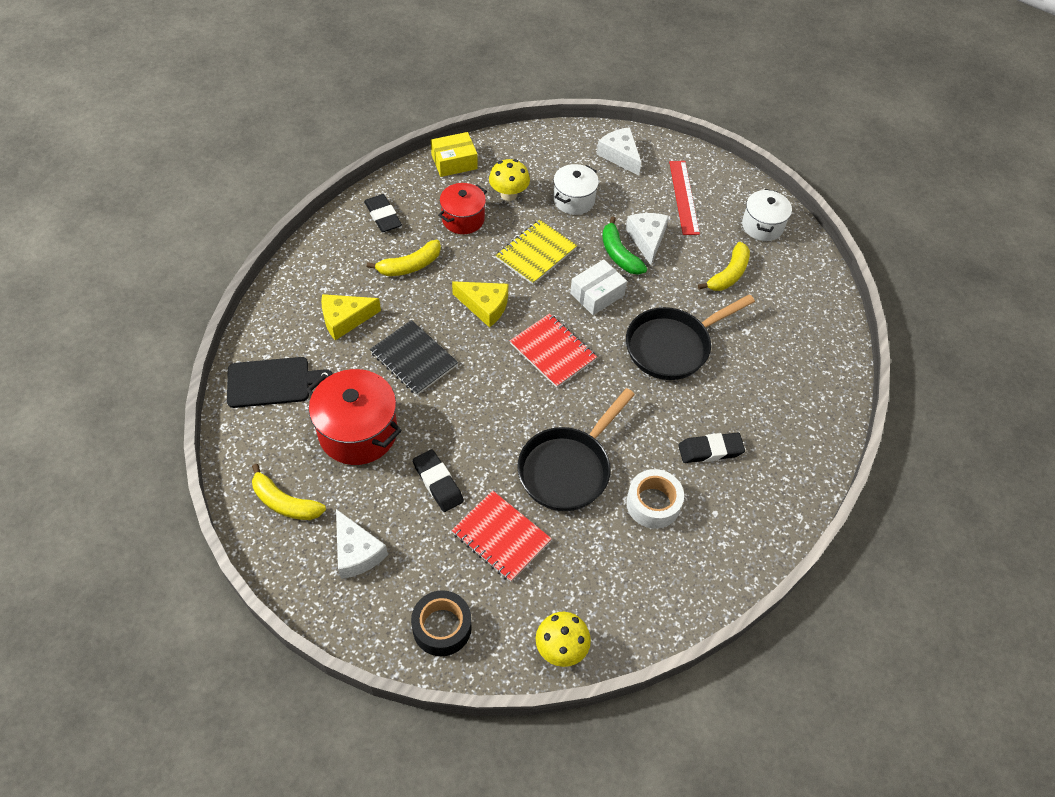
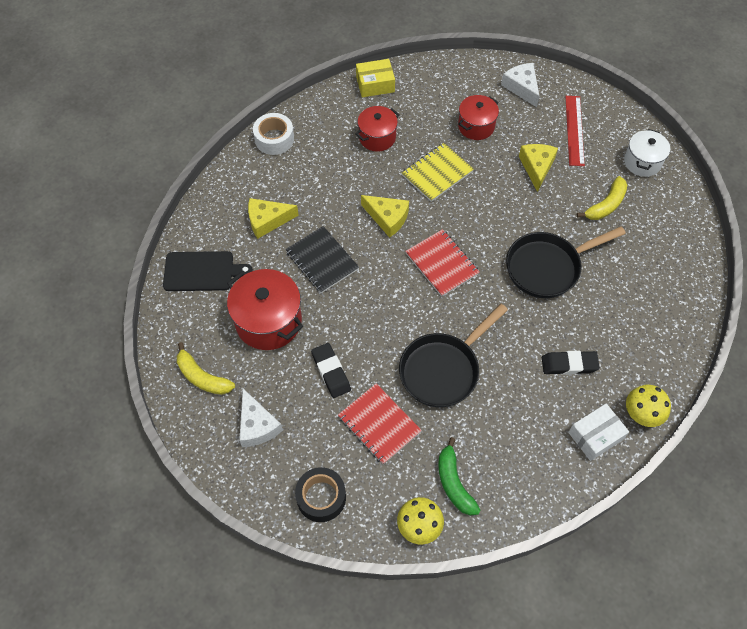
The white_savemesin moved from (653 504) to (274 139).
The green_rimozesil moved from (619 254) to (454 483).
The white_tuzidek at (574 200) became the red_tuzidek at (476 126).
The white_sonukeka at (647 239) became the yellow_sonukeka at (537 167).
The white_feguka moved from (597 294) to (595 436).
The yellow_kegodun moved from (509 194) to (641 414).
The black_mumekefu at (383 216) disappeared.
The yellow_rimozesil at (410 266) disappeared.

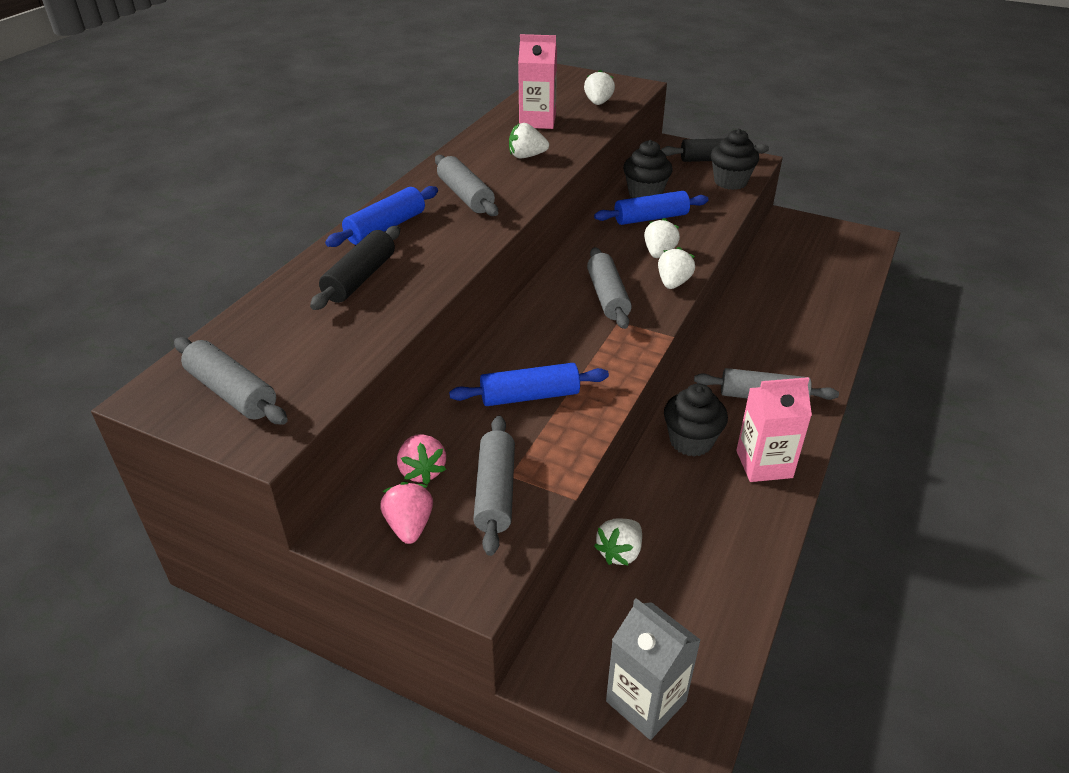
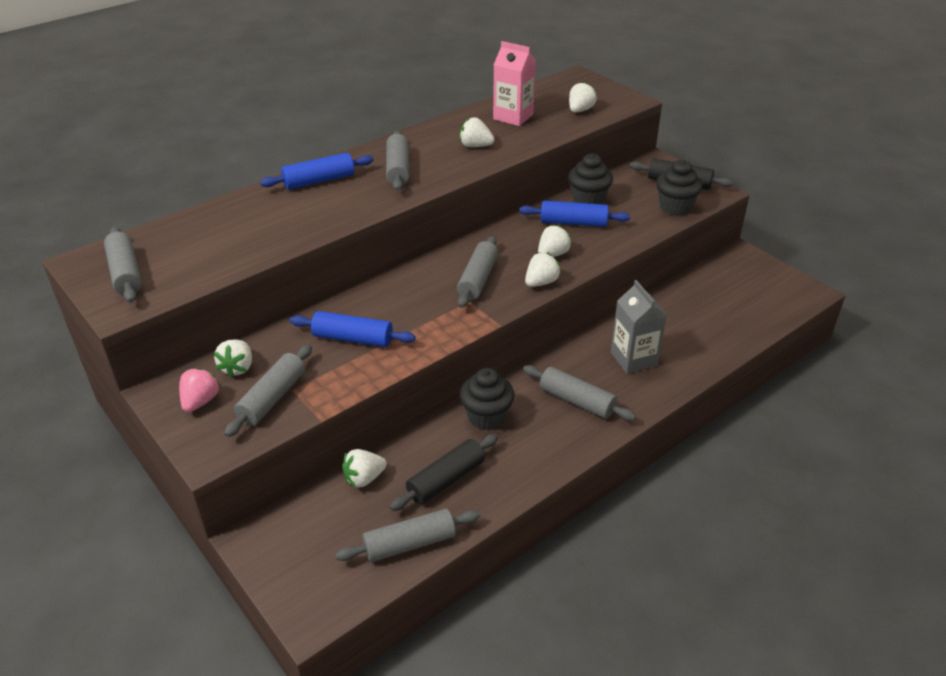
The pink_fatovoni at (422 471) became the white_fatovoni at (237 368).
The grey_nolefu at (409 544) appeared.
The black_nolefu moved from (360 278) to (446 479).
The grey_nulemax moved from (646 701) to (633 359).
The pink_nulemax at (764 464) disappeared.

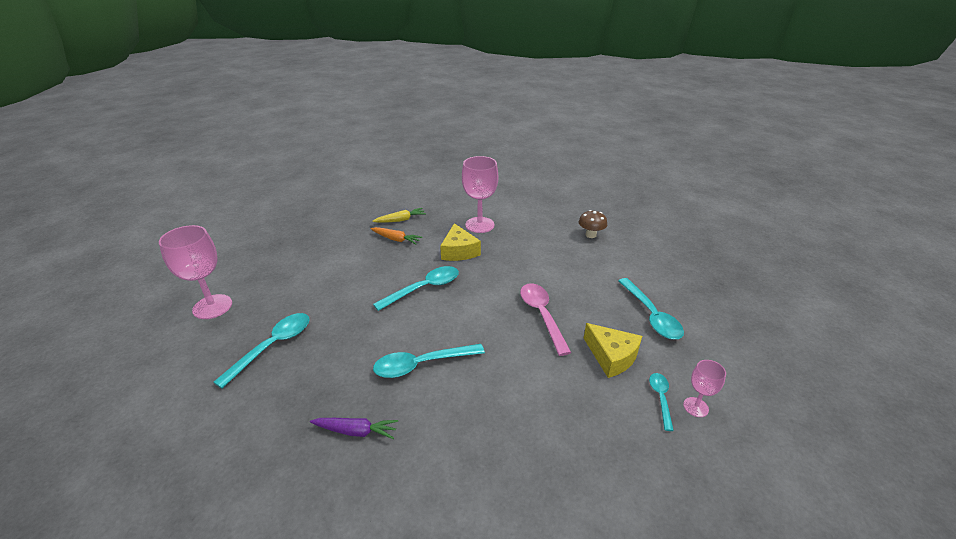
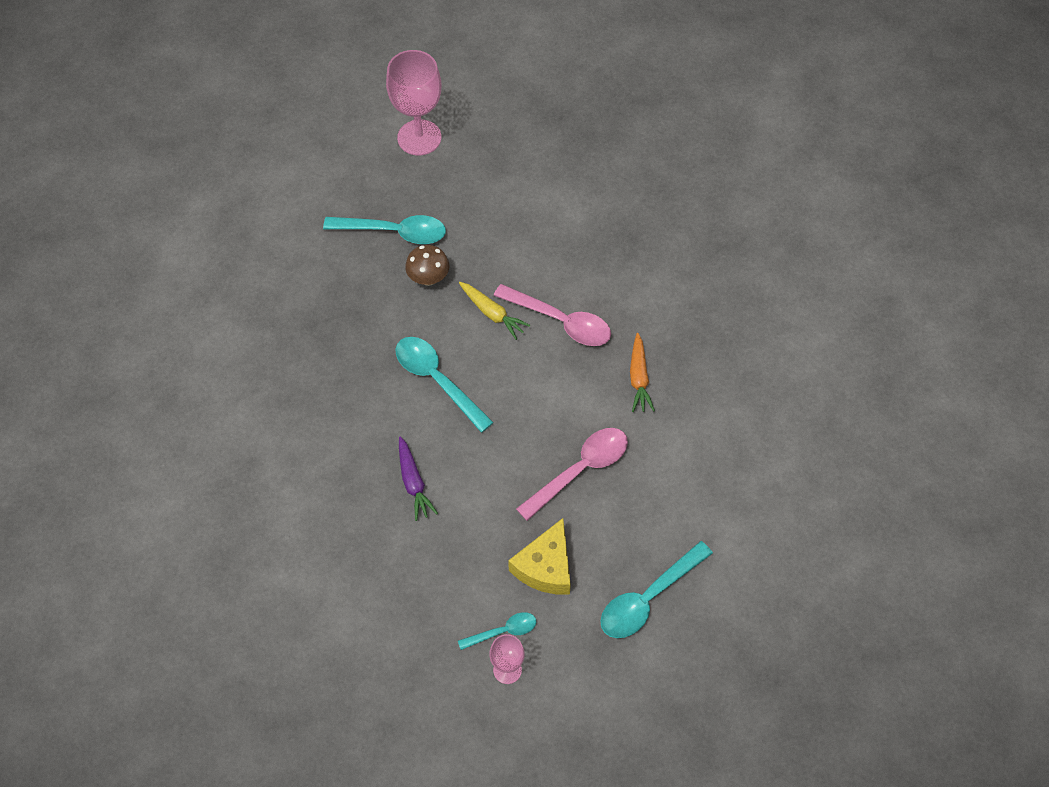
The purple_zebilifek moved from (356 431) to (413 482).
The brown_kegodun moved from (590 235) to (428 278).
The yellow_zebilifek moved from (400 220) to (492 313).
The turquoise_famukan at (424 288) became the pink_famukan at (560 321).
The orange_zebilifek moved from (396 239) to (639 378).
The yellow_sonukeka at (459 251) disappeared.
The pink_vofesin at (479 225) disappeared.

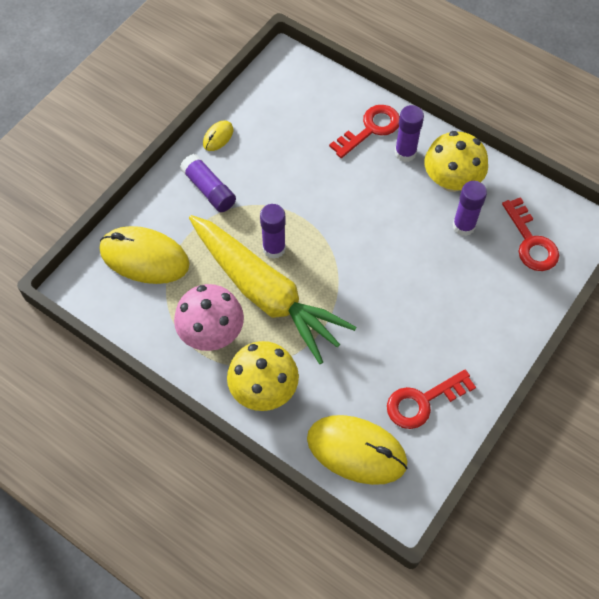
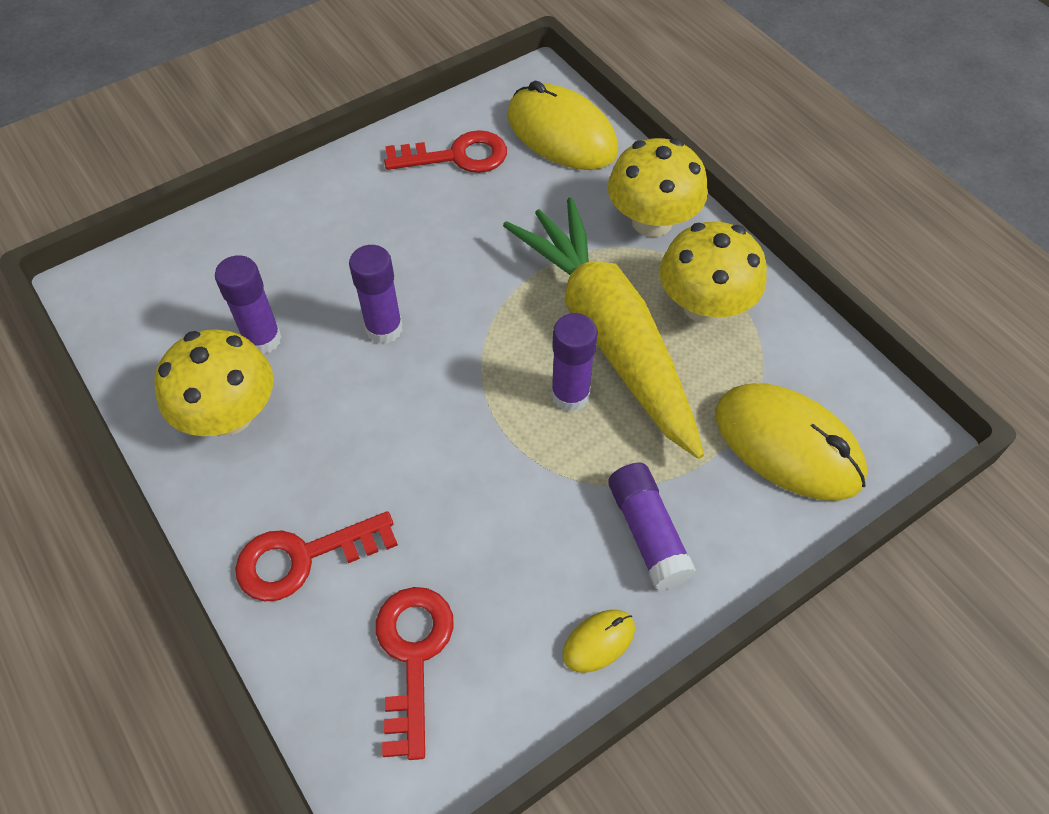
The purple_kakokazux moved from (405 153) to (384 329).
The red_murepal moved from (531 242) to (413 655).
The pink_kegodun at (211 332) became the yellow_kegodun at (704 306).

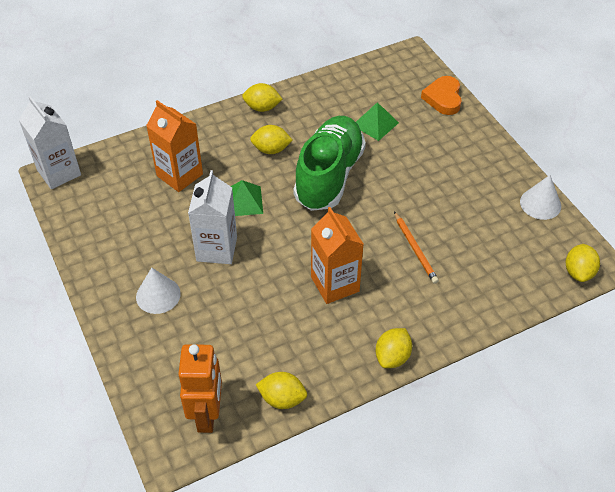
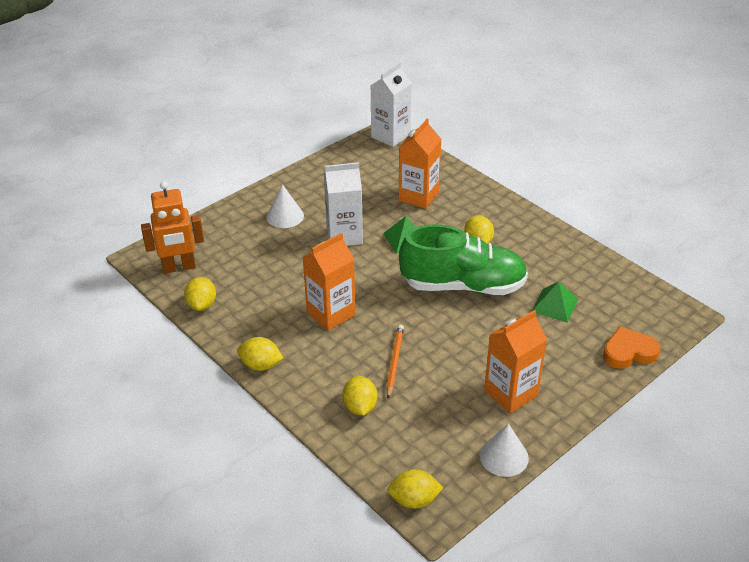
The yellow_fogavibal moved from (262 108) to (360 407).
The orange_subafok at (415 249) turned 135 degrees clockwise.
The orange_nulemax at (511 393) appeared.

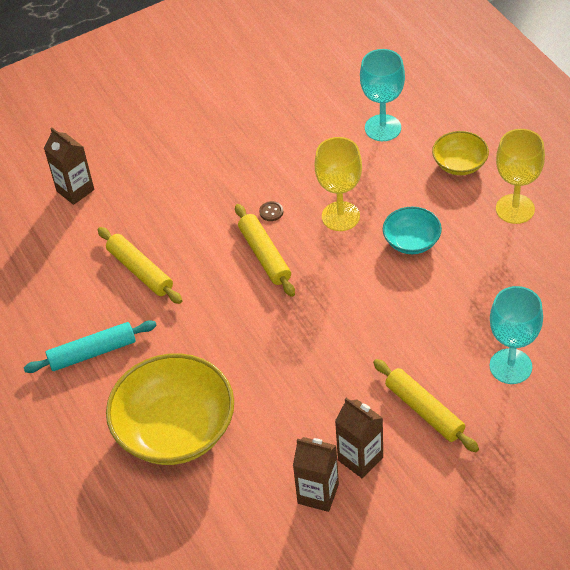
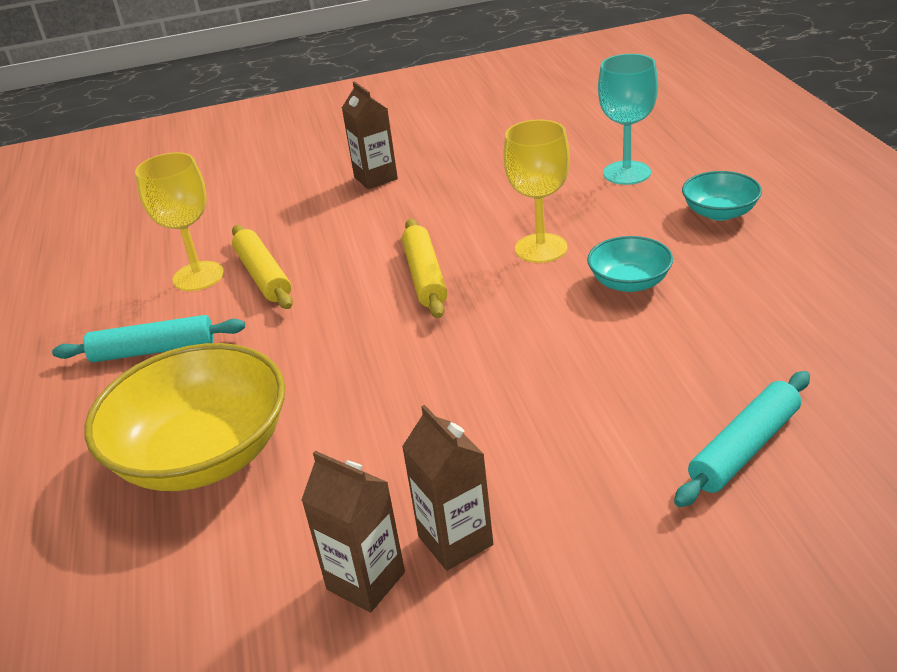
The yellow_vofesin moved from (515 209) to (198 276).
The brown_nulemax moved from (75 190) to (375 178).
The turquoise_vofesin at (510 366) was replaced by the turquoise_nolefu at (745 448).
The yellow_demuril at (459 164) became the turquoise_demuril at (719 212).
The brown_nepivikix at (271 212) disappeared.
The yellow_nolefu at (424 410) disappeared.

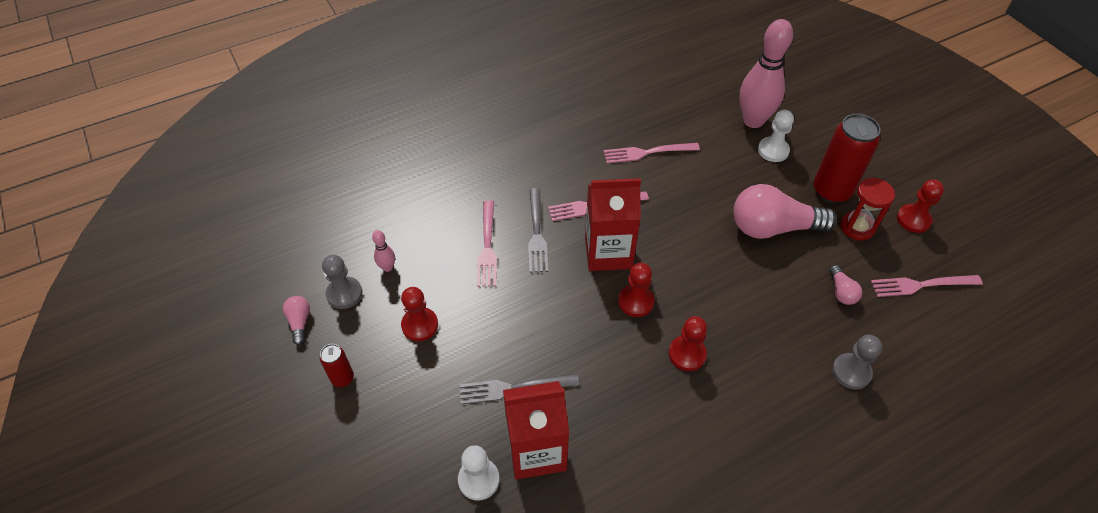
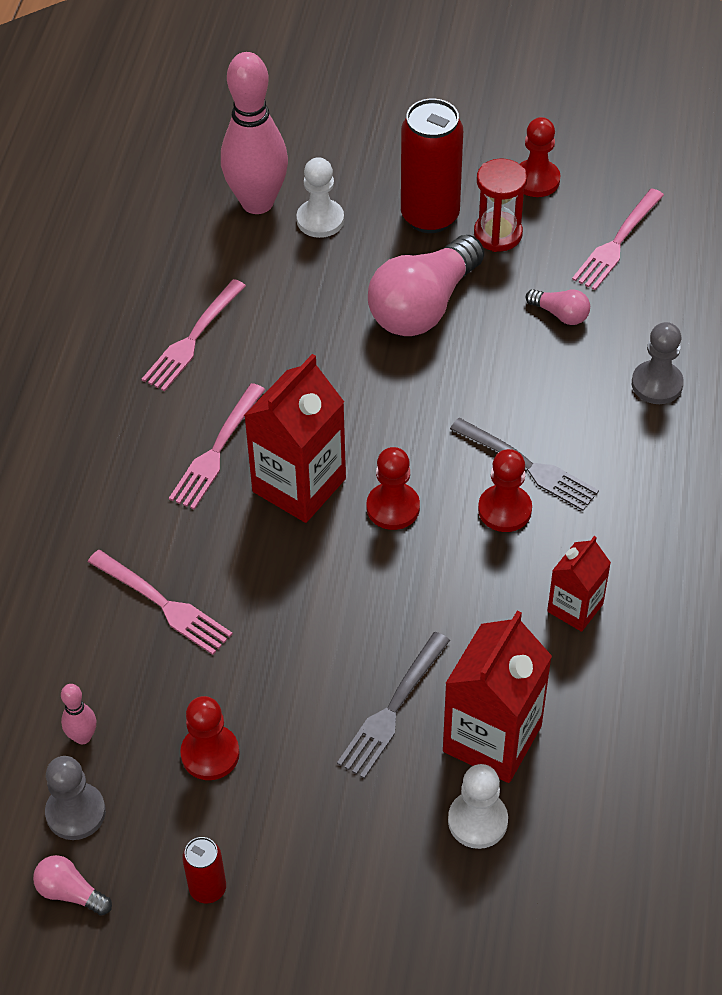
The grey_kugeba moved from (536 233) to (527 466).
The red_nulemax at (575 608) appeared.

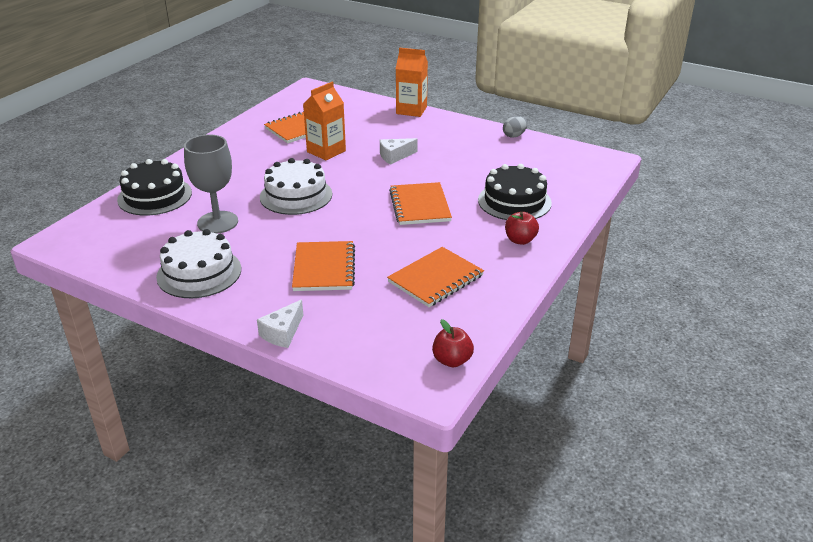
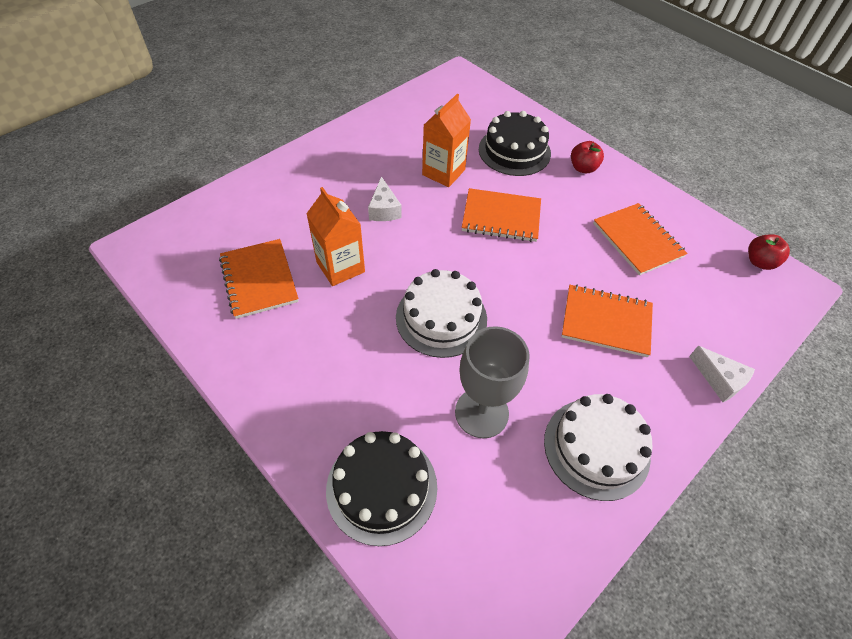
The orange_nulemax moved from (411 110) to (443 172).
The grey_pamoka at (514 135) disappeared.

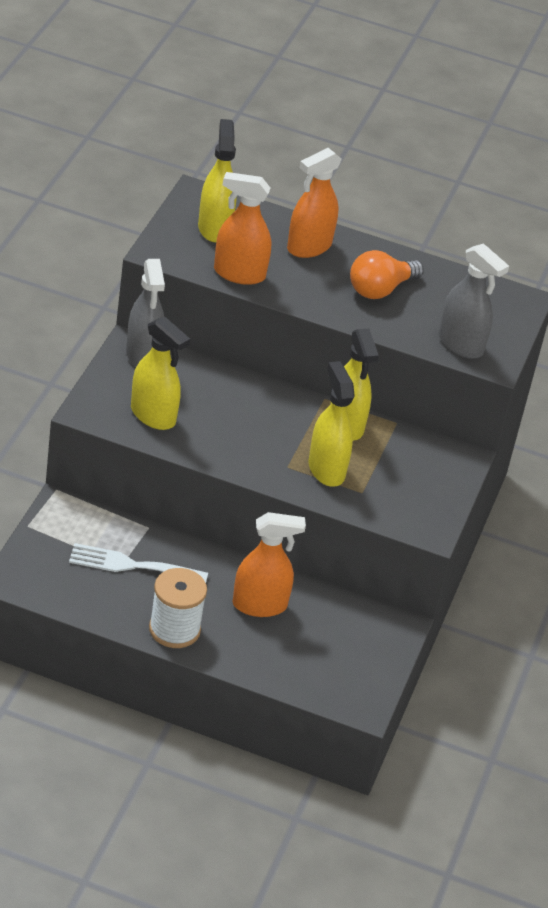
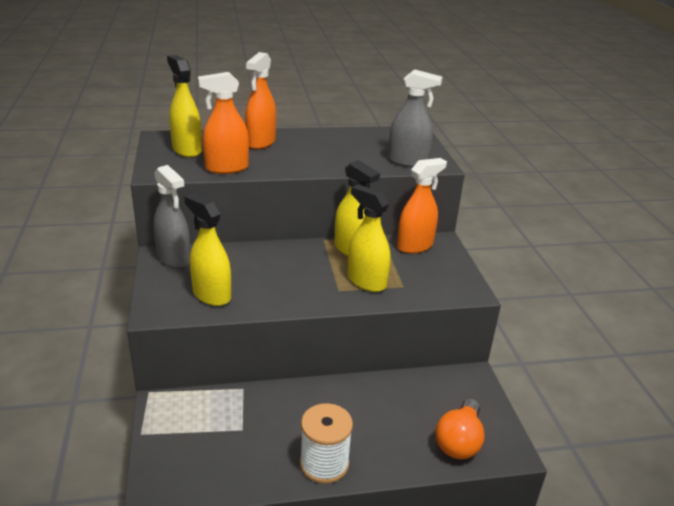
The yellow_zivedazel at (153 415) turned 150 degrees counterclockwise.
The orange_zivedazel moved from (260 605) to (415 246).
The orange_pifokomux moved from (380 289) to (459 441).
The white_kugeba at (131 565) disappeared.

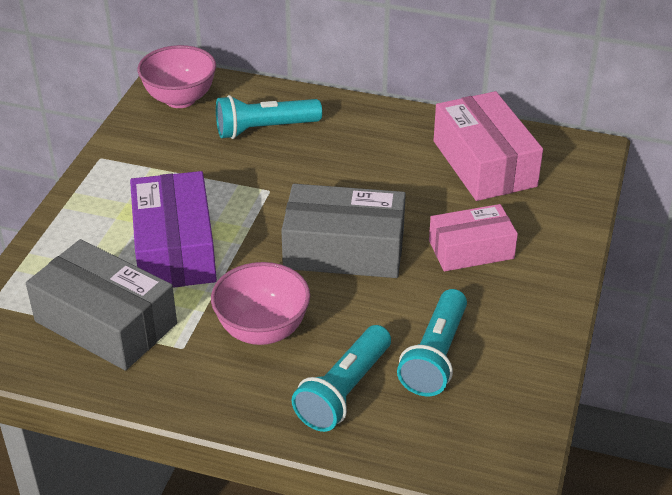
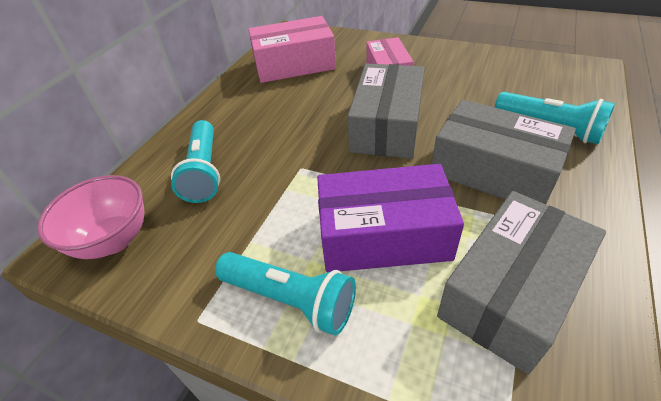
The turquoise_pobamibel moved from (435 356) to (290 299).
The pink_demuril at (262 330) was replaced by the grey_feguka at (493 170).

